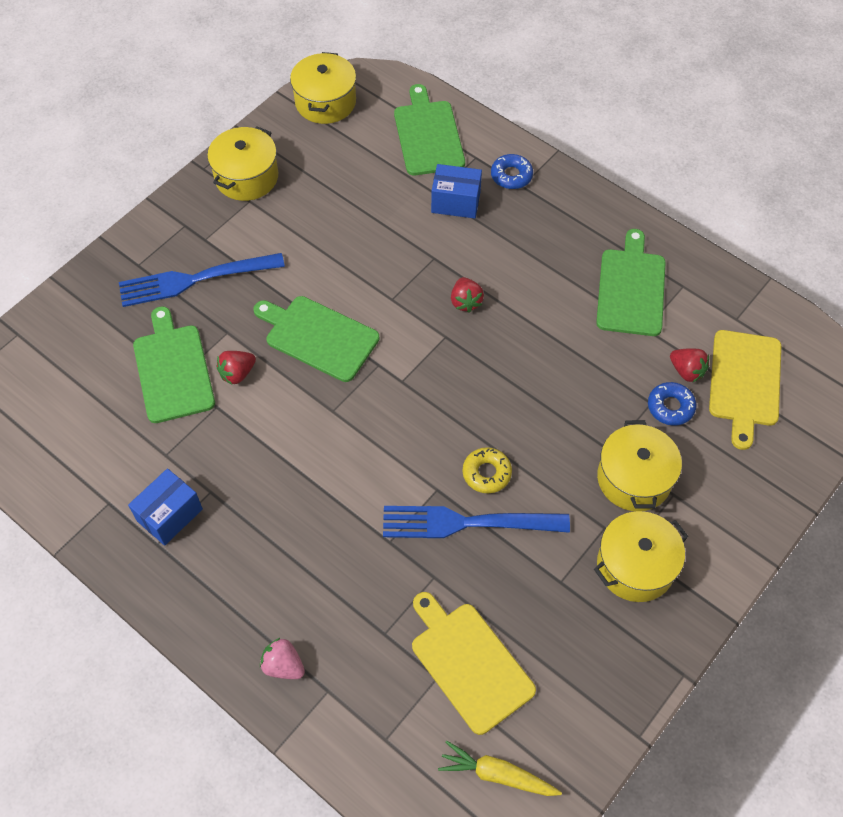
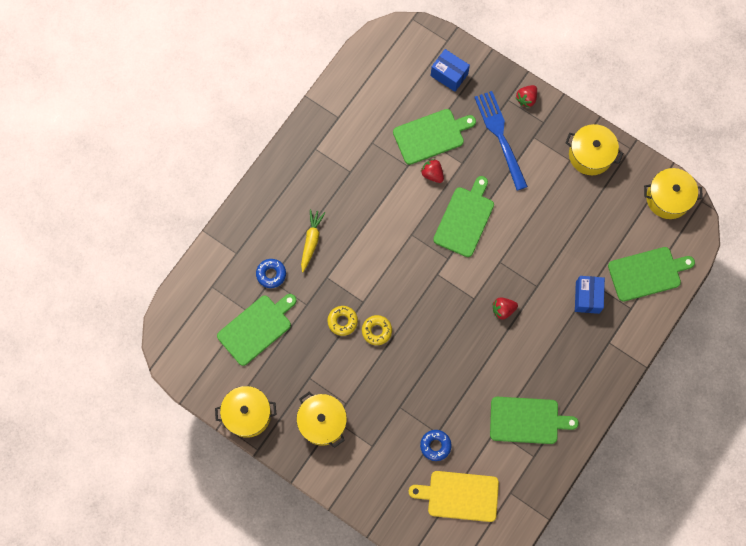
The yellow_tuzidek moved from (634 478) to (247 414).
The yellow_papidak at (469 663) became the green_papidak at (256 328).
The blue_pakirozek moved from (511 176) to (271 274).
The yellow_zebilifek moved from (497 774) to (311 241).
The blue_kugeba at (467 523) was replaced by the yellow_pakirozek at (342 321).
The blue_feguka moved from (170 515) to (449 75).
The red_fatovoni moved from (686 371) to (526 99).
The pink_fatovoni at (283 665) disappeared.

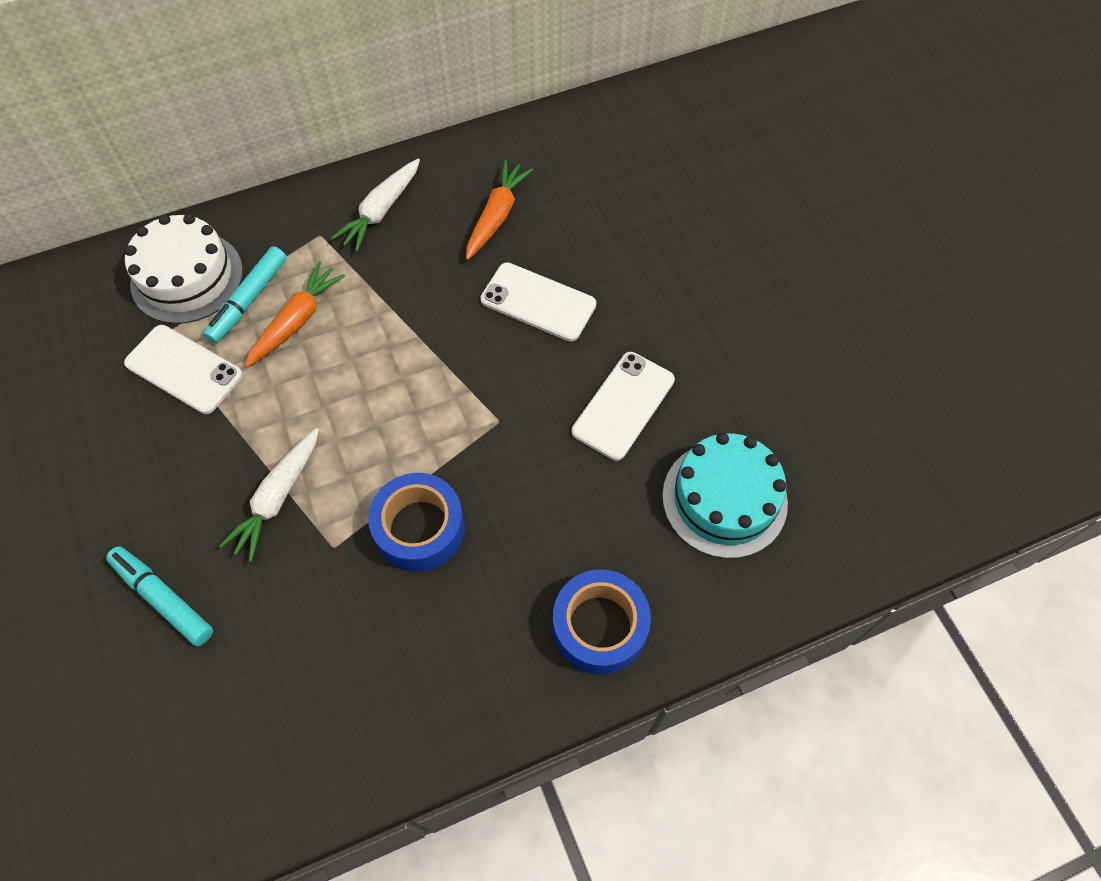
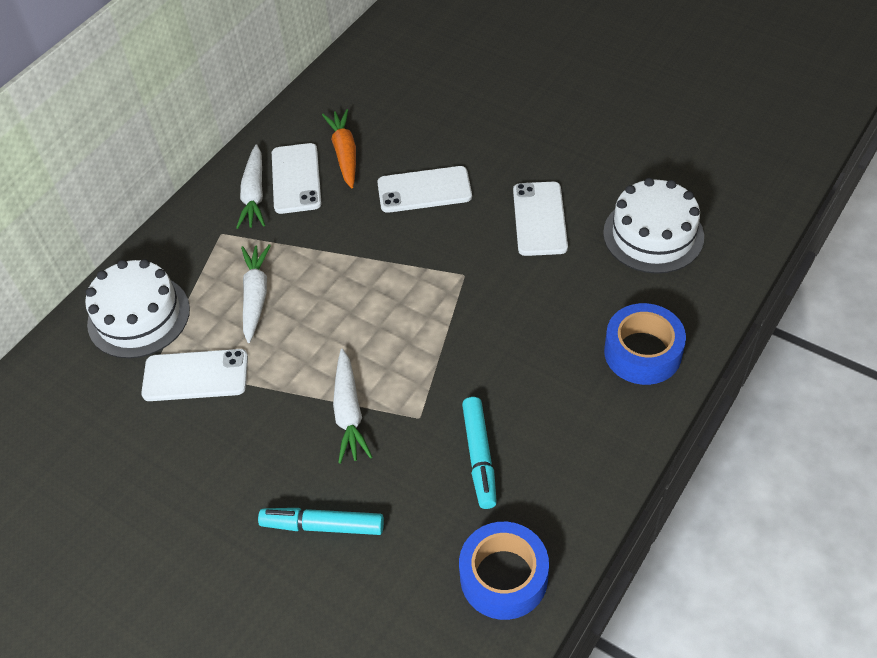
The orange_zebilifek at (296 321) became the white_zebilifek at (256 296).
The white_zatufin at (296 178) appeared.
The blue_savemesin moved from (419 528) to (503 577).
The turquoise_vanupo moved from (248 300) to (479 456).
The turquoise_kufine at (724 499) became the white_kufine at (653 235).

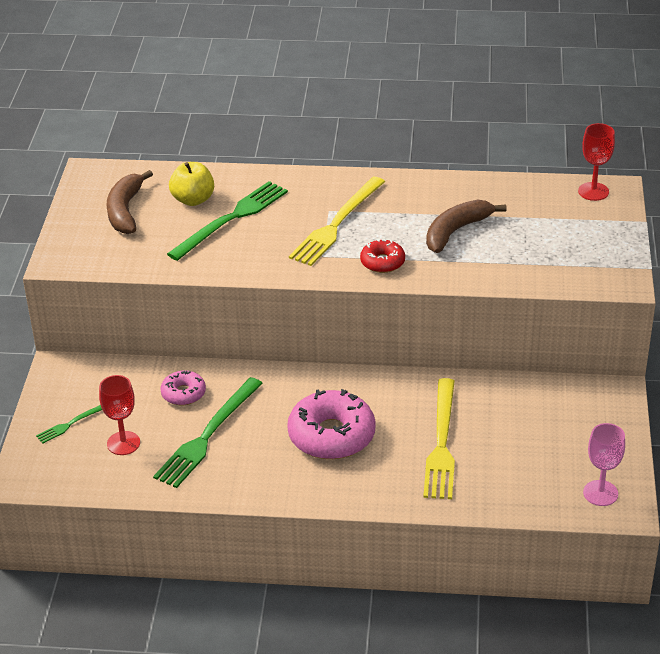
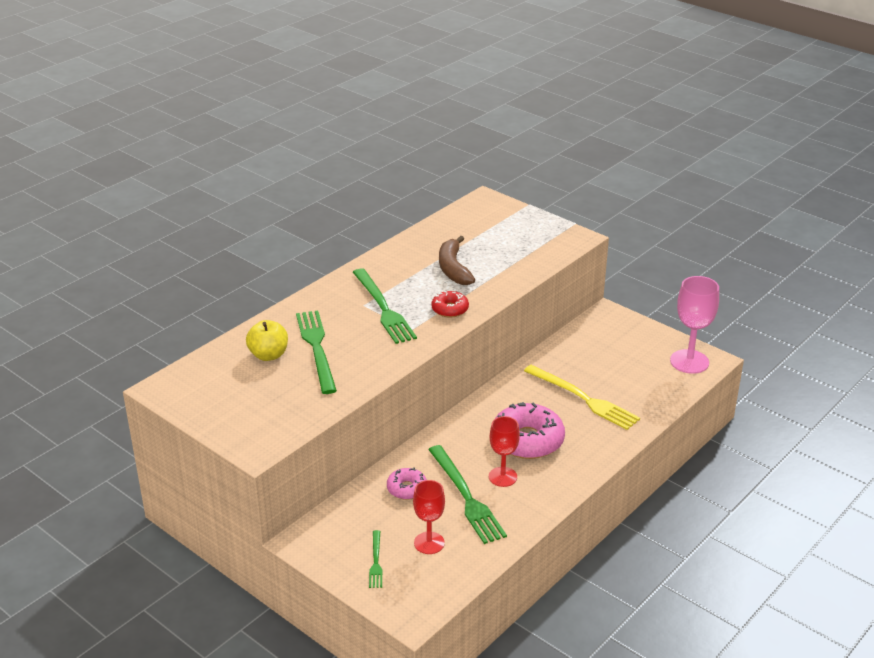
The yellow_kugeba at (337 224) became the green_kugeba at (383 308).
The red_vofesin moved from (593 191) to (502 477).
The pink_vofesin at (600 493) changed to 1.51 times the size.
The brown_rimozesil at (125 211) disappeared.

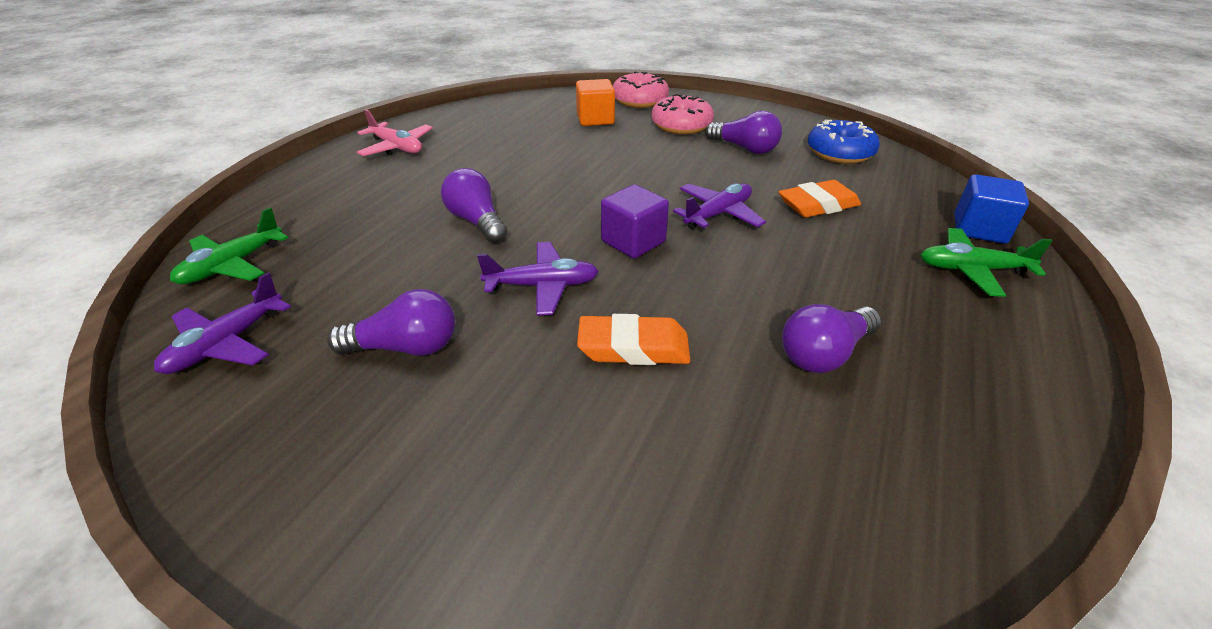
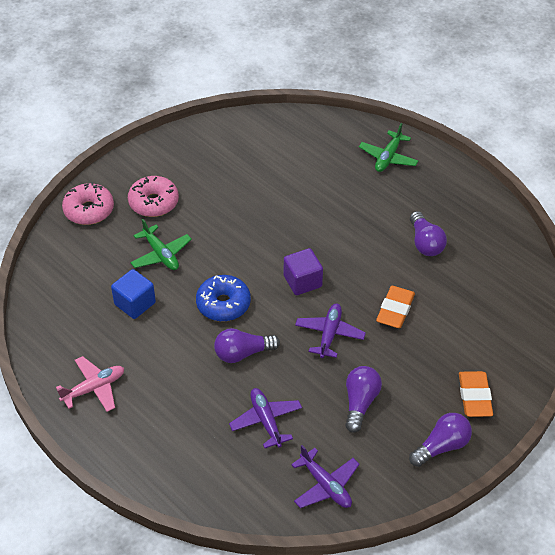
The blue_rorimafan moved from (979 229) to (135 303).
The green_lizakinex moved from (232 265) to (161 254).
The blue_pakirozek moved from (839 153) to (223 304).
The purple_lizakinex moved from (718 214) to (266 421).
The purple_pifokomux moved from (744 148) to (441 446).
The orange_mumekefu moved from (818 205) to (474 397).
The orange_rorimafan at (595 119) disappeared.

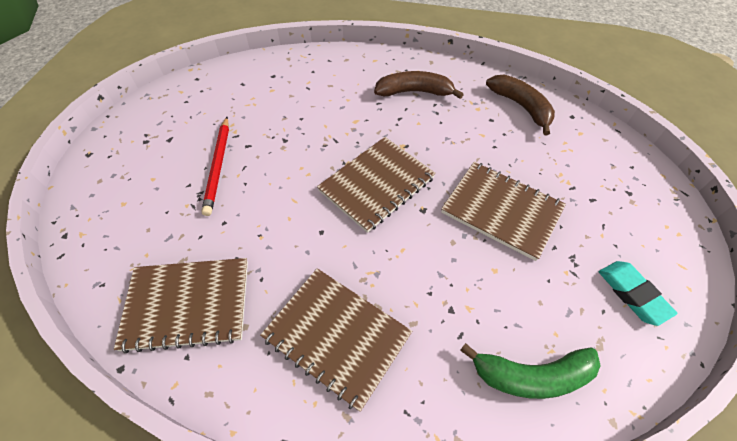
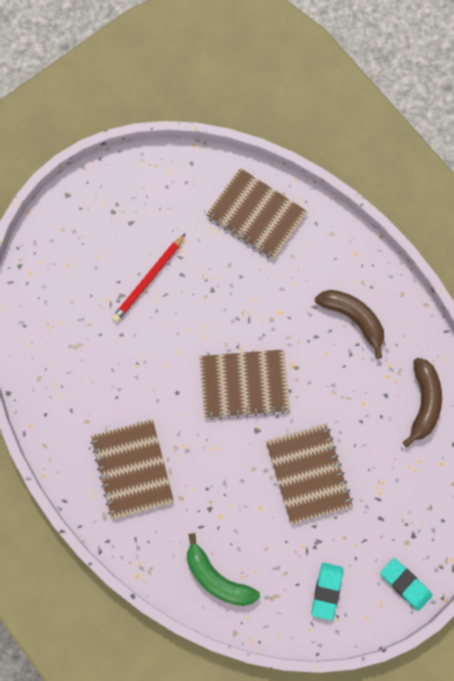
The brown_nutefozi moved from (187 304) to (256 215).
The turquoise_mumekefu at (405 584) appeared.

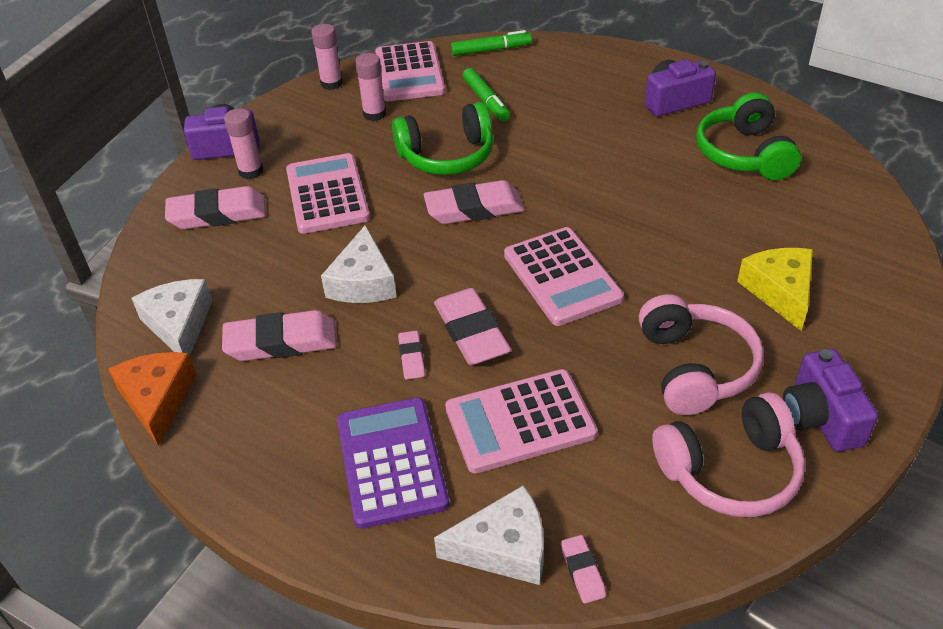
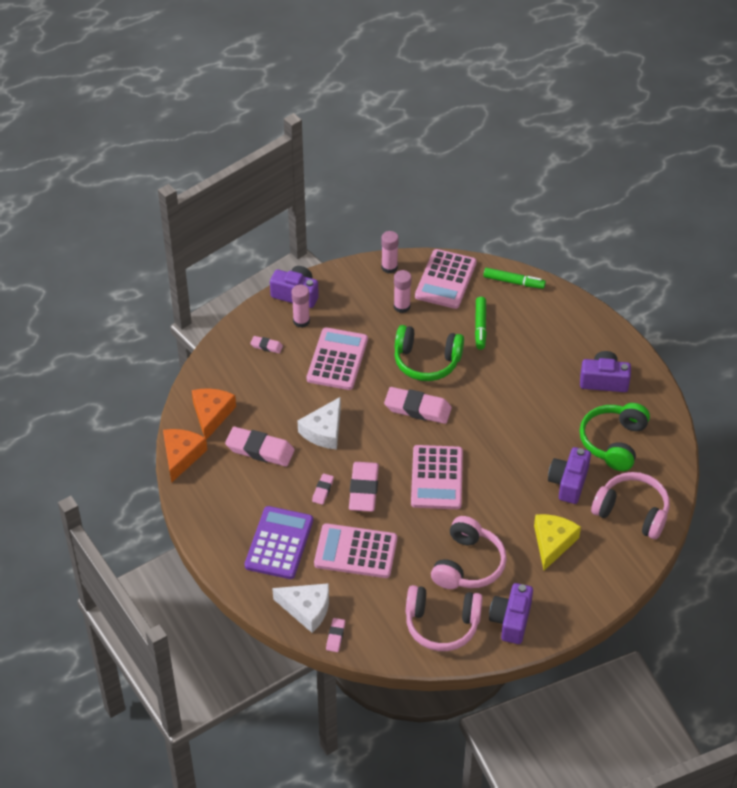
The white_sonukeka at (179 325) became the orange_sonukeka at (211 414).
The pink_mumekefu at (217 214) changed to 0.49 times the size.
The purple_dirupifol at (568 482) appeared.
The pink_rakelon at (632 512) appeared.

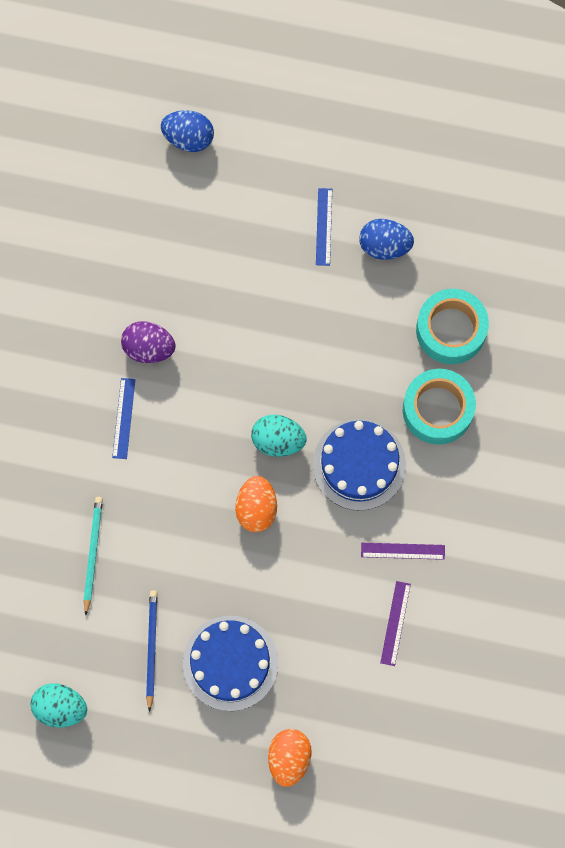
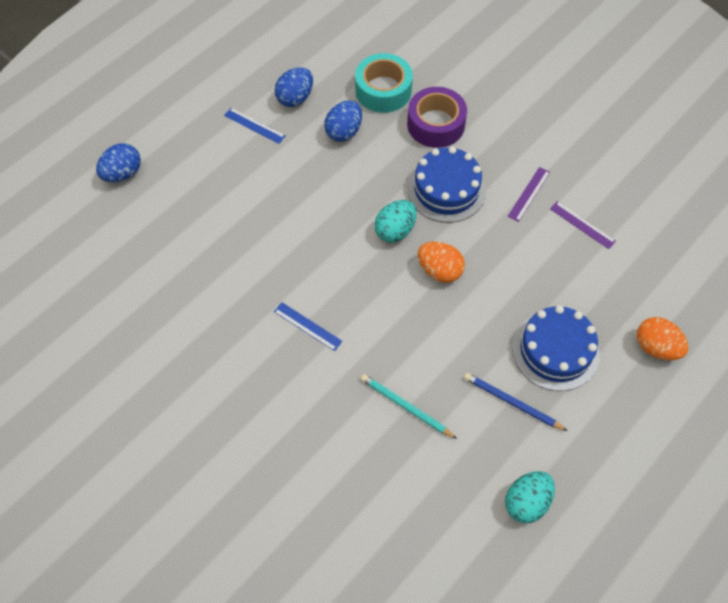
The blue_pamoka at (344 131) appeared.
The turquoise_savemesin at (437 409) became the purple_savemesin at (436 124).
The purple_pamoka at (149 348) disappeared.

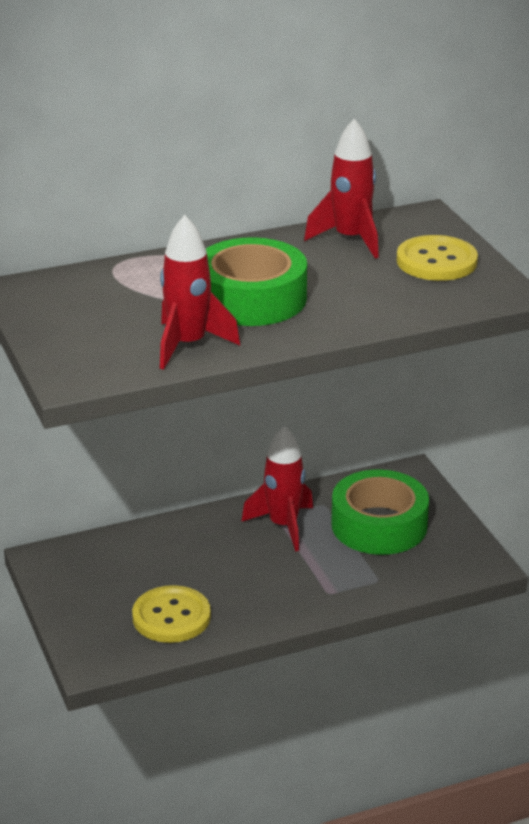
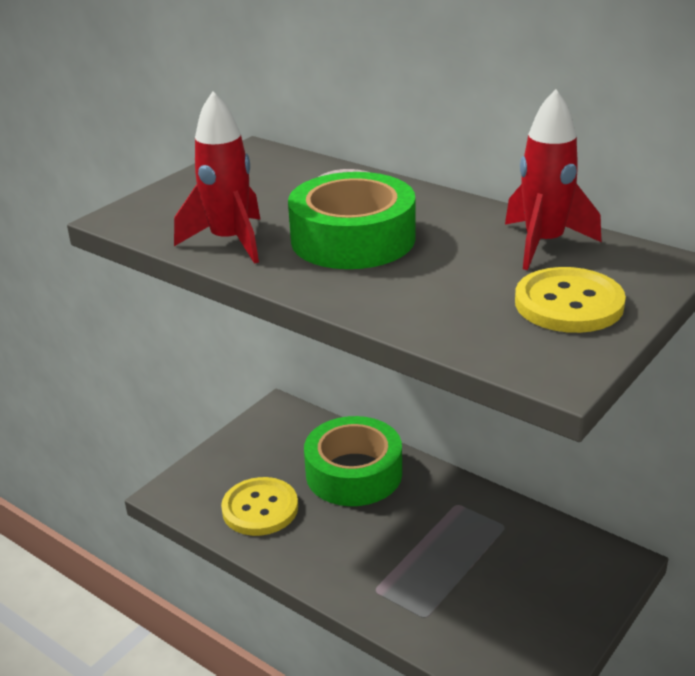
The green_savemesin moved from (379 525) to (354 473).
The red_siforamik at (283 526) disappeared.

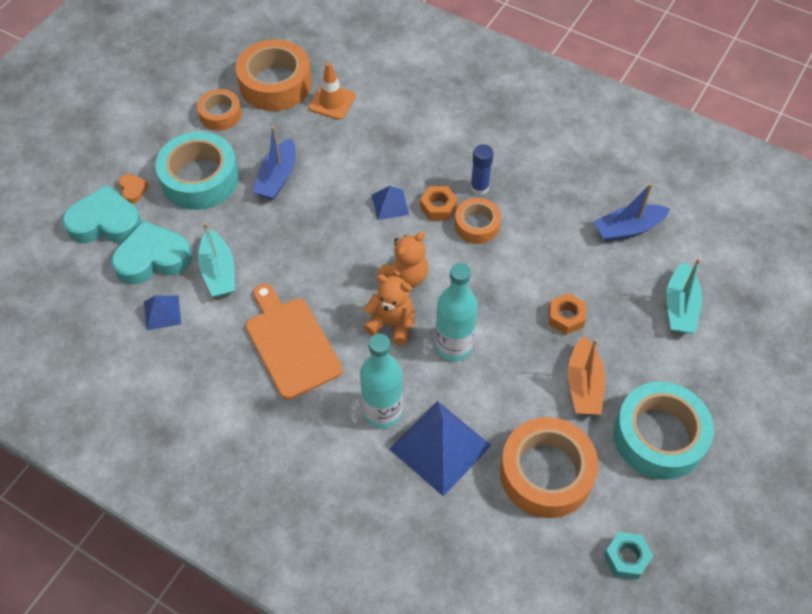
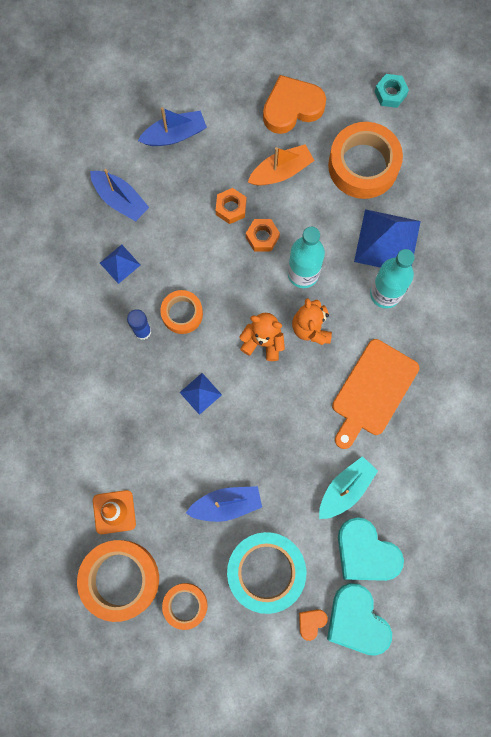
The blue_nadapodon moved from (162 312) to (120 264).
The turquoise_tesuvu at (680 307) became the blue_tesuvu at (174 135).
The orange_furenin moved from (438 207) to (262 237).
The turquoise_savemesin at (659 436) was replaced by the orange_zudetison at (292 108).

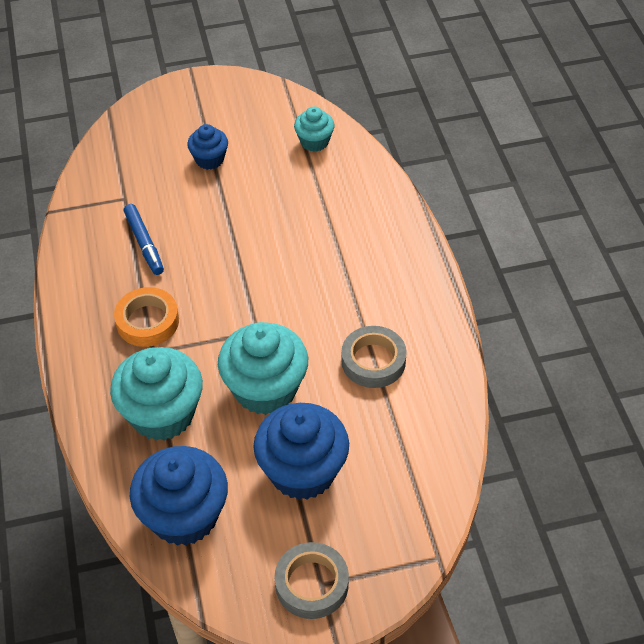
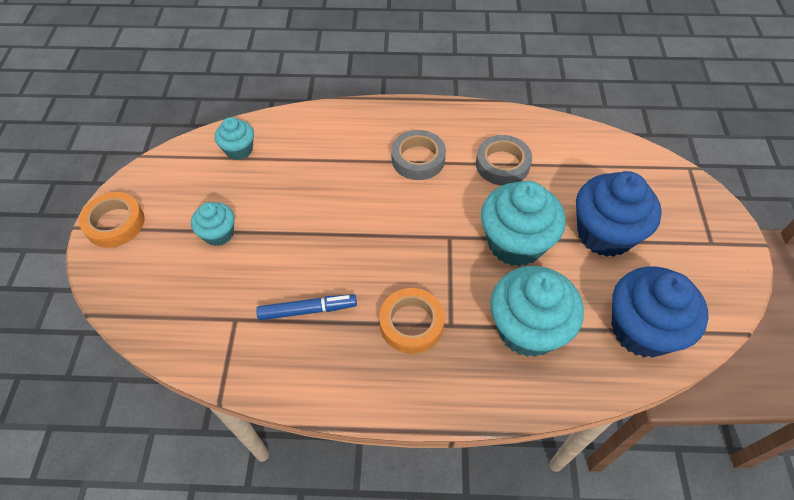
The orange_savemesin at (115 223) appeared.
The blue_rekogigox at (209 159) became the turquoise_rekogigox at (218 234).
The grey_savemesin moved from (311 584) to (418 159).

